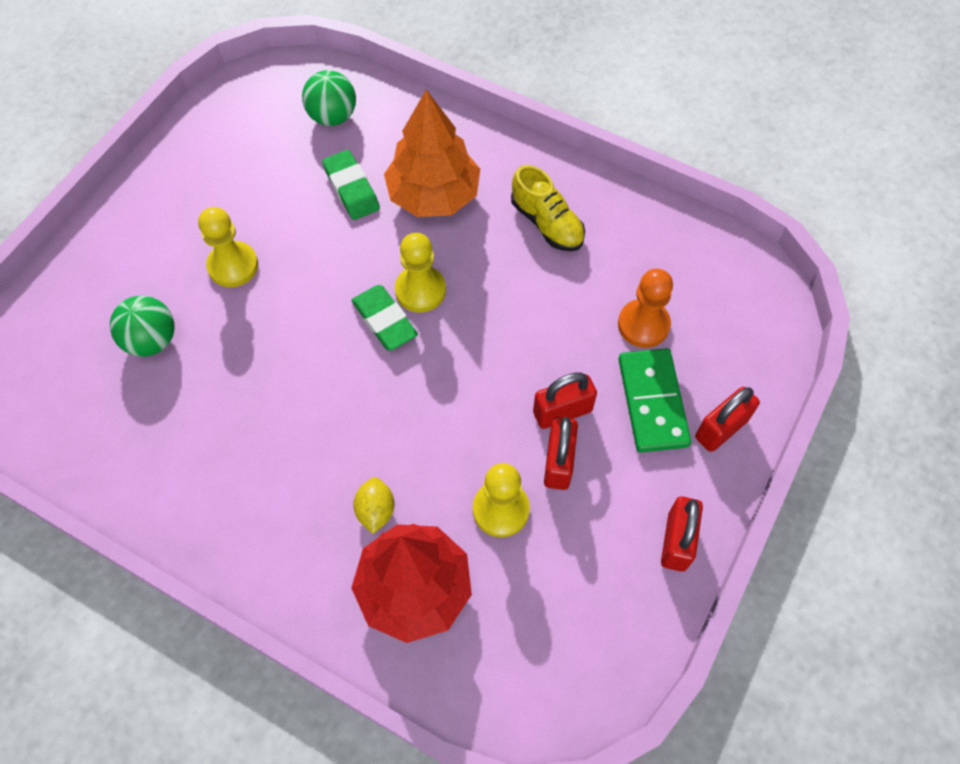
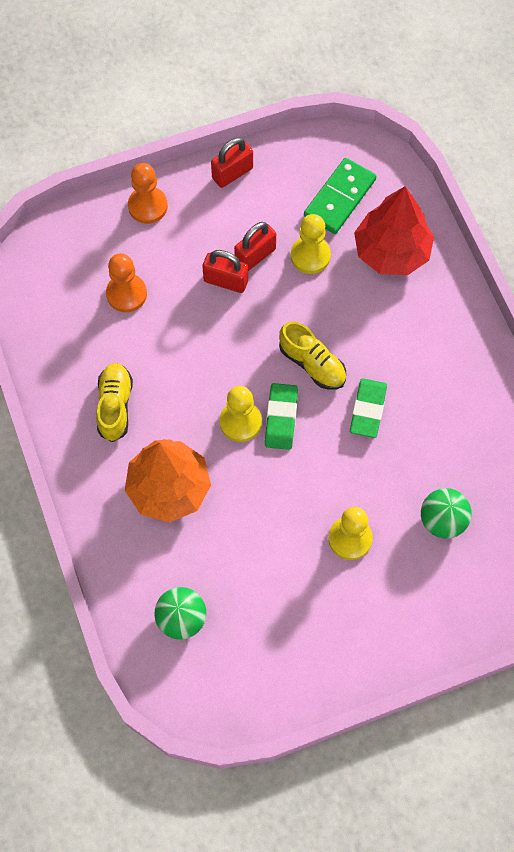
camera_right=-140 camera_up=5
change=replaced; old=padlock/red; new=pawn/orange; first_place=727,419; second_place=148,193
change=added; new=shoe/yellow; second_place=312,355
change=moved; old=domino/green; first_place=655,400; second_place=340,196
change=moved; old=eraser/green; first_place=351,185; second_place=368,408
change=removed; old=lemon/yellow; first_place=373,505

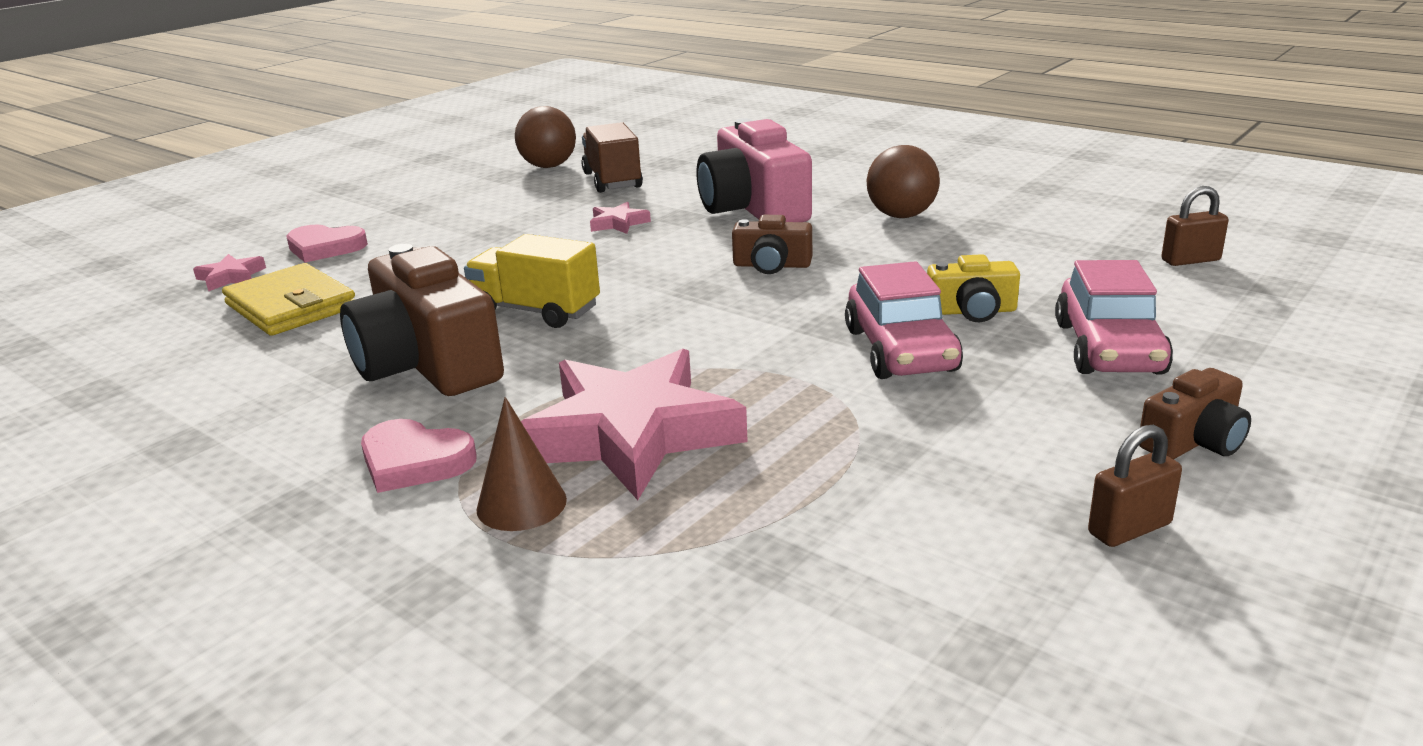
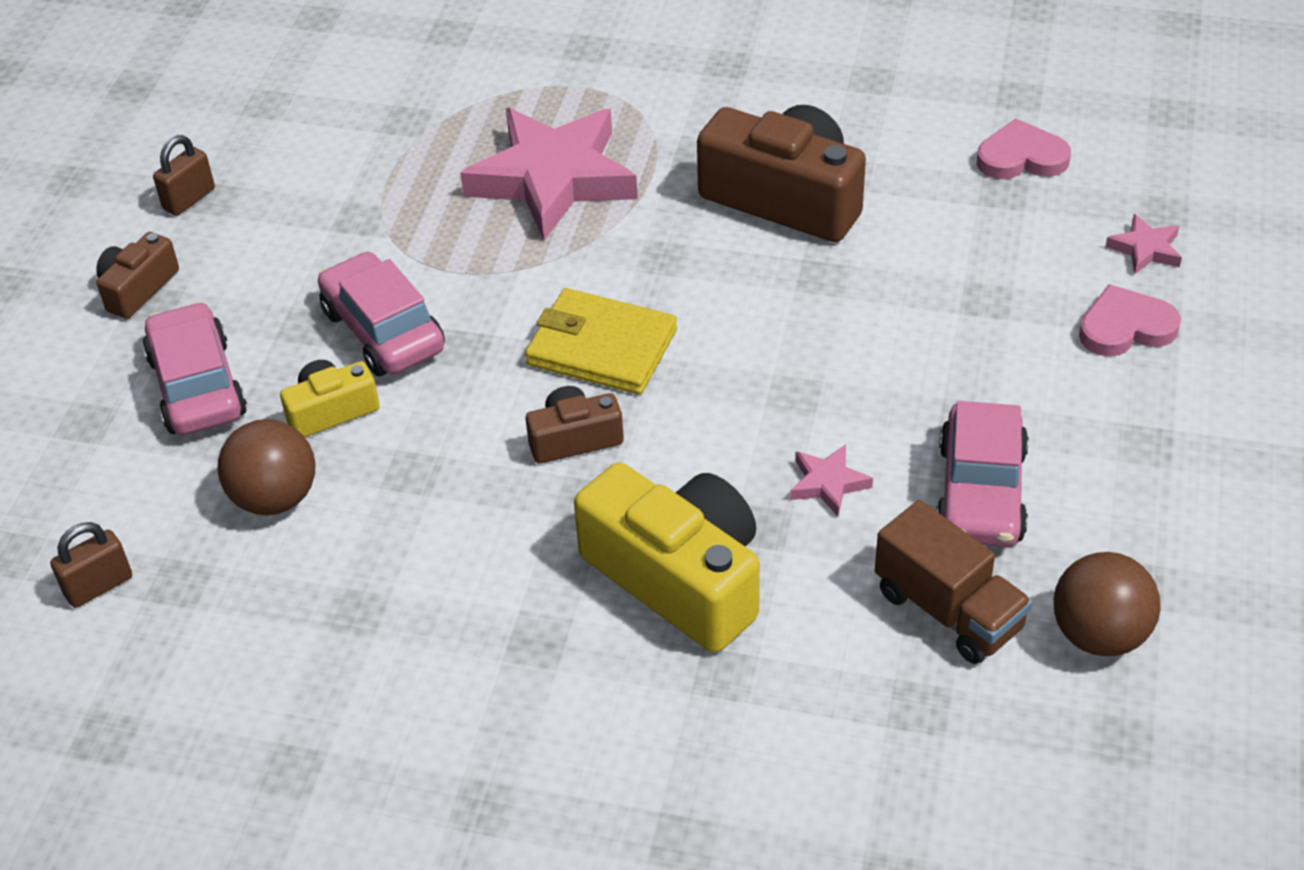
camera_right=155 camera_up=20
change=moved; old=ball/brown; first_place=903,181; second_place=266,467
change=moved; old=wallet/yellow; first_place=288,299; second_place=601,341
change=recoloured; old=camera/pink; new=camera/yellow; first_place=754,170; second_place=667,557
change=added; new=car/pink; second_place=982,474
change=moved; old=heart/pink; first_place=419,456; second_place=1024,149
change=removed; old=truck/yellow; first_place=532,281
change=removed; old=cone/brown; first_place=521,464

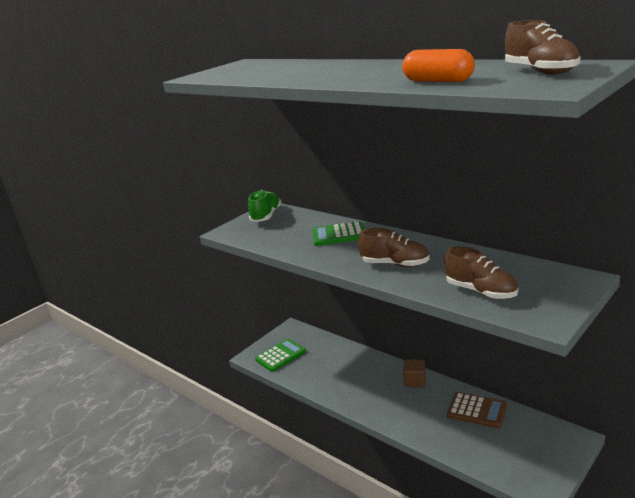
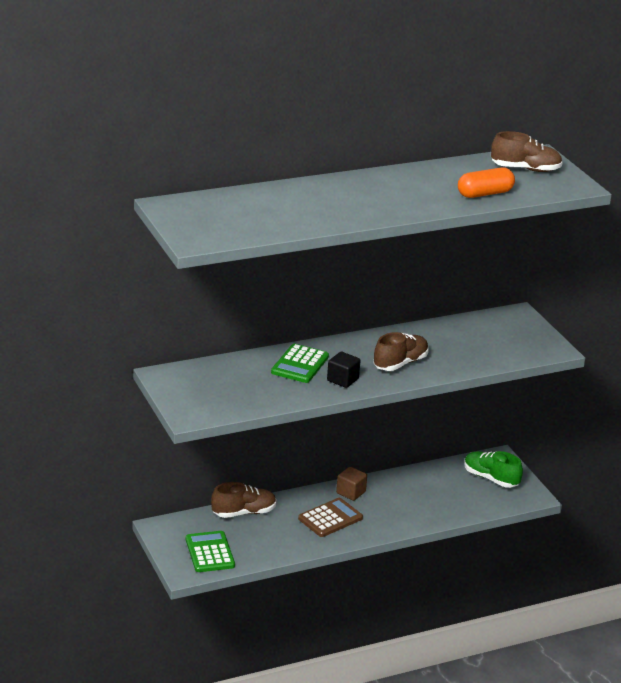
camera_right=-70 camera_up=5
change=moved; old=shoe/brown; first_place=481,272; second_place=243,500
change=moved; old=calculator/brown; first_place=477,410; second_place=330,517
change=added; new=cube/black; second_place=344,370
change=moved; old=shoe/green; first_place=265,206; second_place=493,469

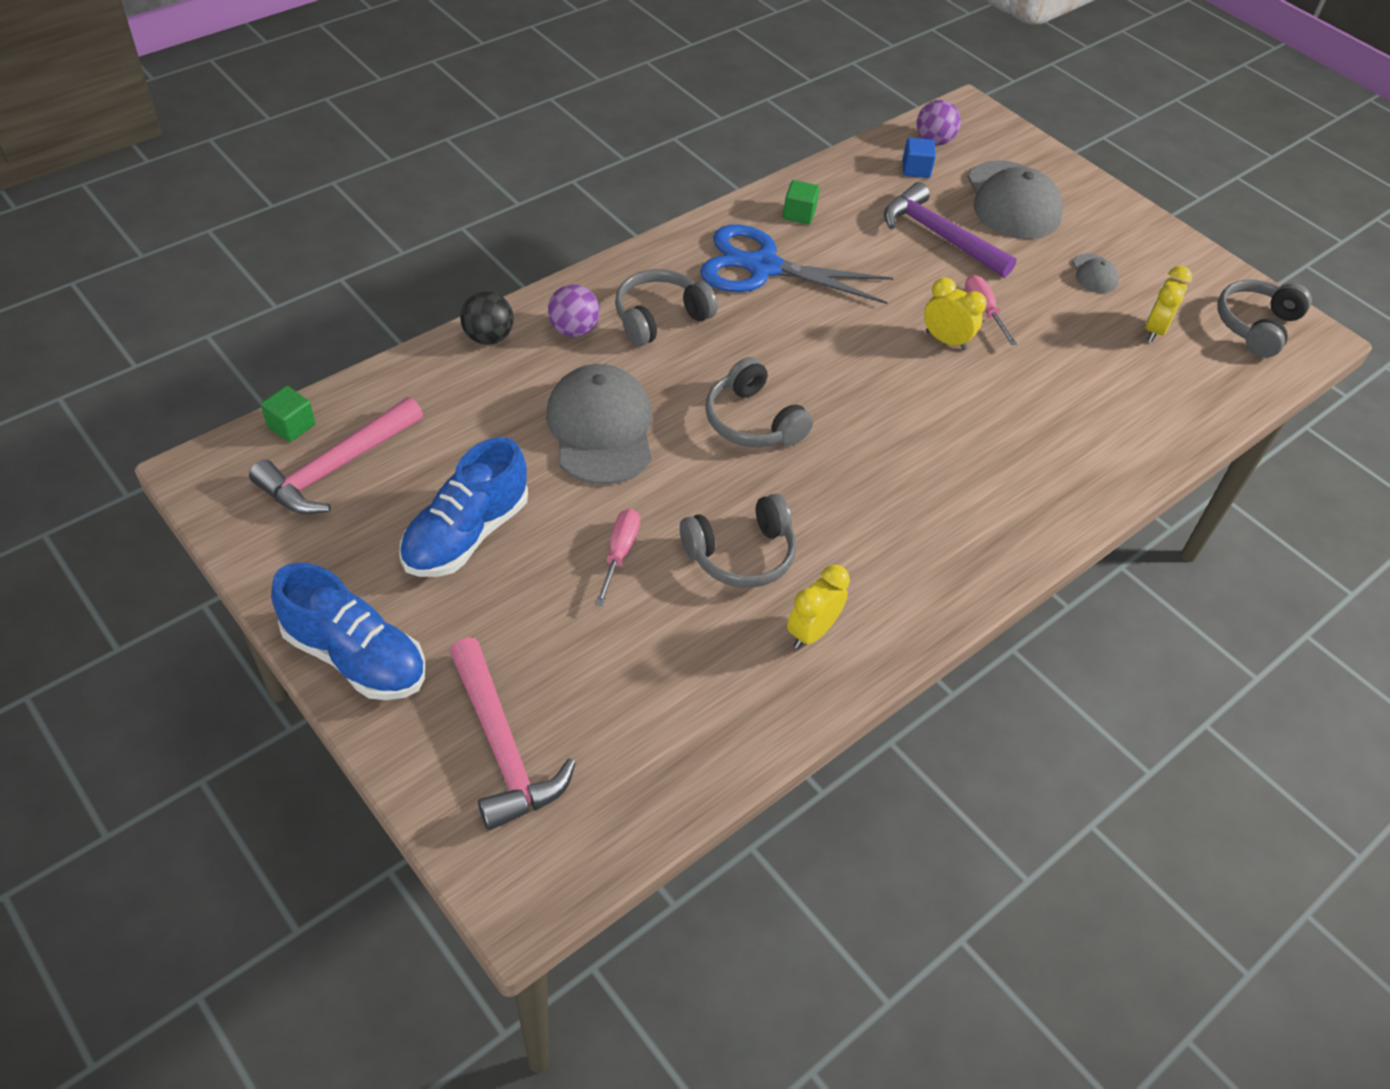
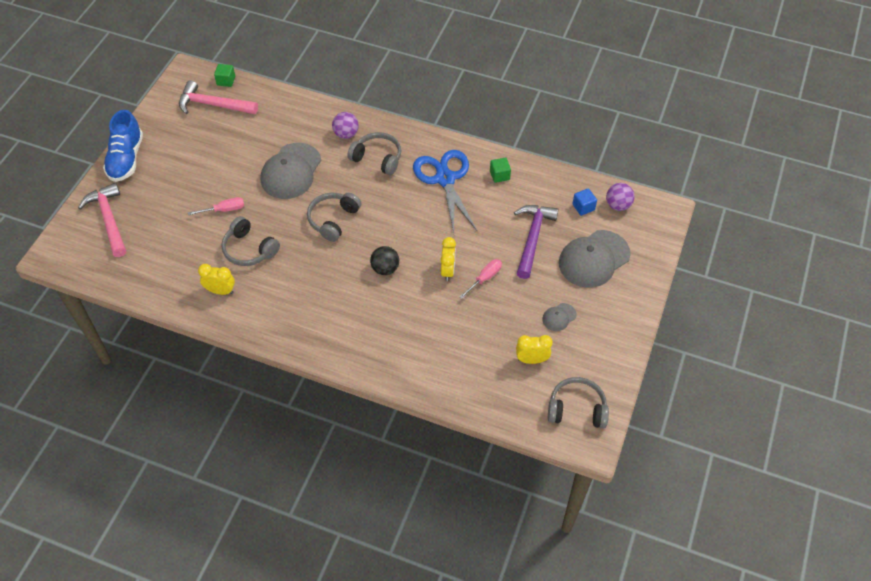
camera_right=65 camera_up=5
change=turned; old=hammer/pink; first_place=513,734; second_place=102,220; degrees=120
change=turned; old=cap/grey; first_place=599,424; second_place=291,171; degrees=150
change=moved; old=ball/black; first_place=487,318; second_place=384,260
change=removed; old=shoe/blue; first_place=463,507

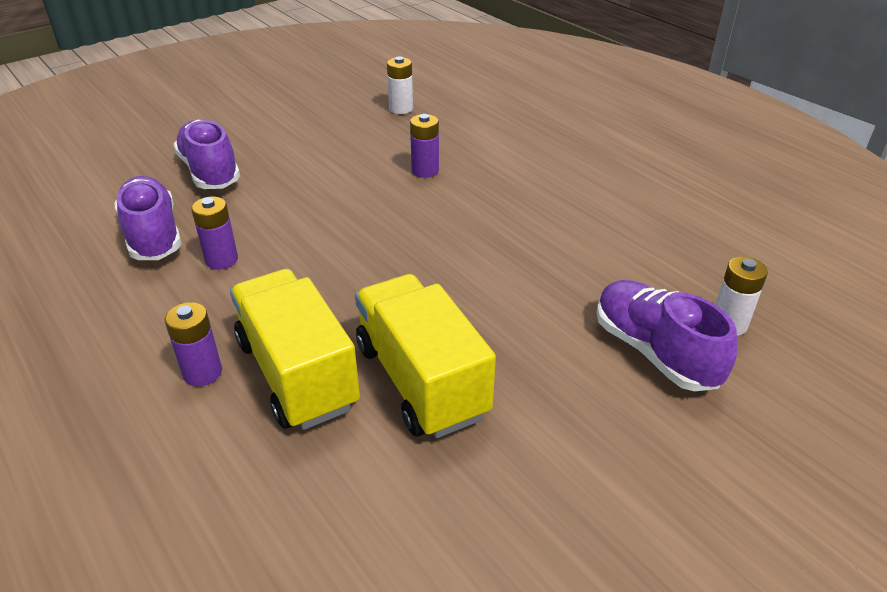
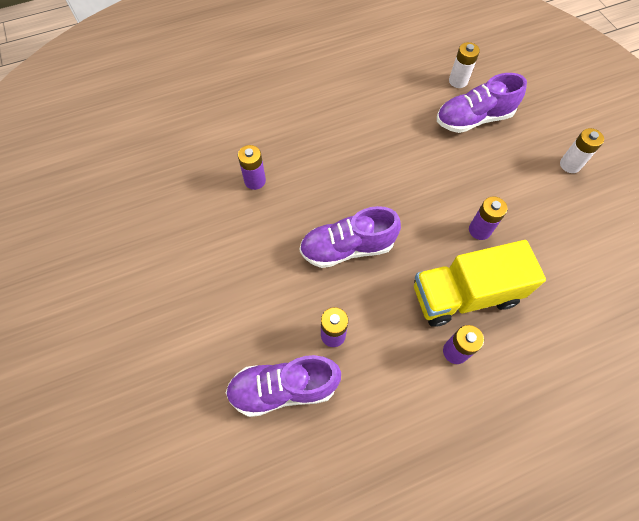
camera_right=-75 camera_up=25
change=moved; old=shoe/purple; first_place=207,154; second_place=350,237
change=replaced; old=truck/yellow; new=battery/purple; first_place=425,356; second_place=488,218
change=moved; old=battery/white; first_place=400,85; second_place=582,150

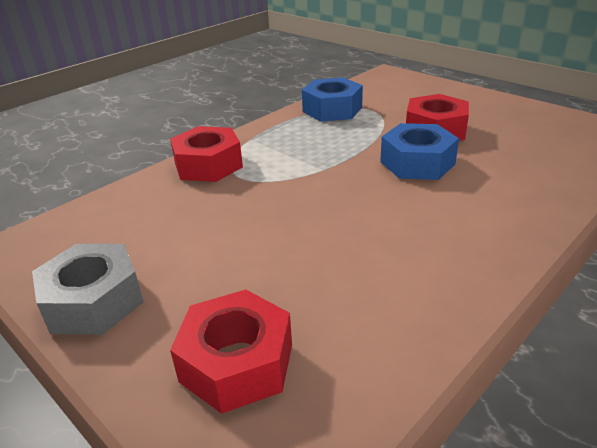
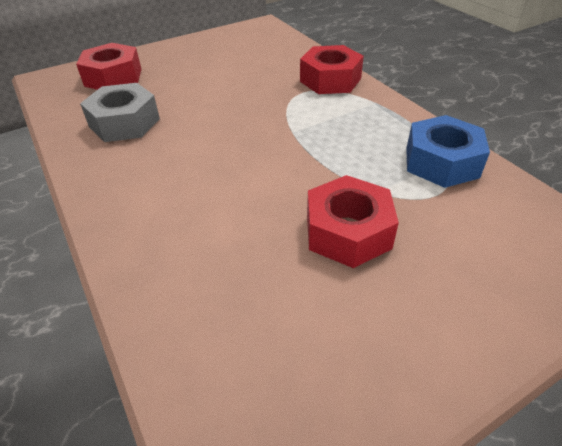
camera_right=105 camera_up=10
change=moved; old=nut/grey; first_place=88,289; second_place=120,112
change=removed; old=nut/blue; first_place=419,151

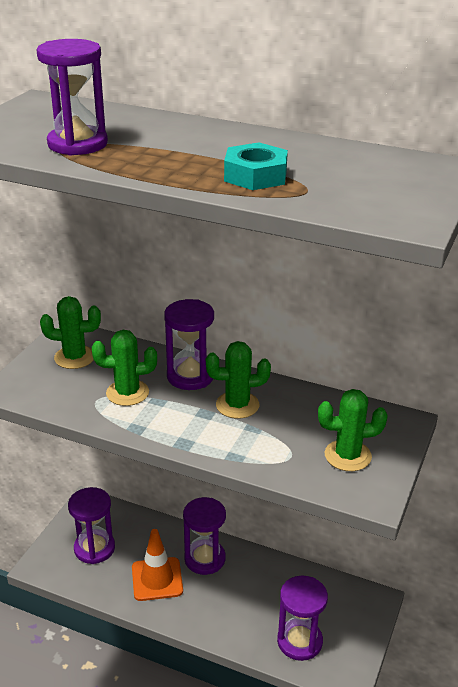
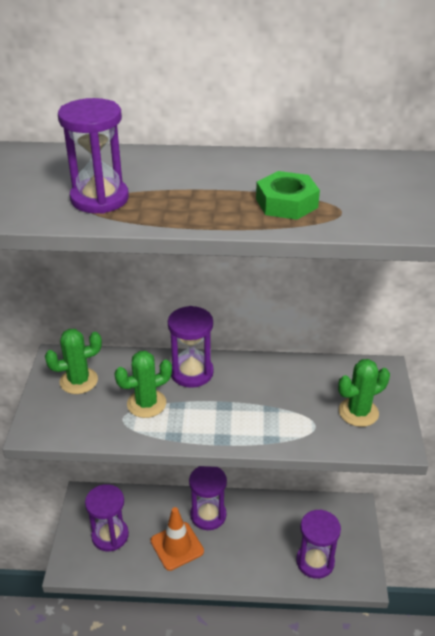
camera_right=-20 camera_up=5
change=recoloured; old=nut/turquoise; new=nut/green; first_place=256,166; second_place=288,195
change=removed; old=cactus/green; first_place=238,380

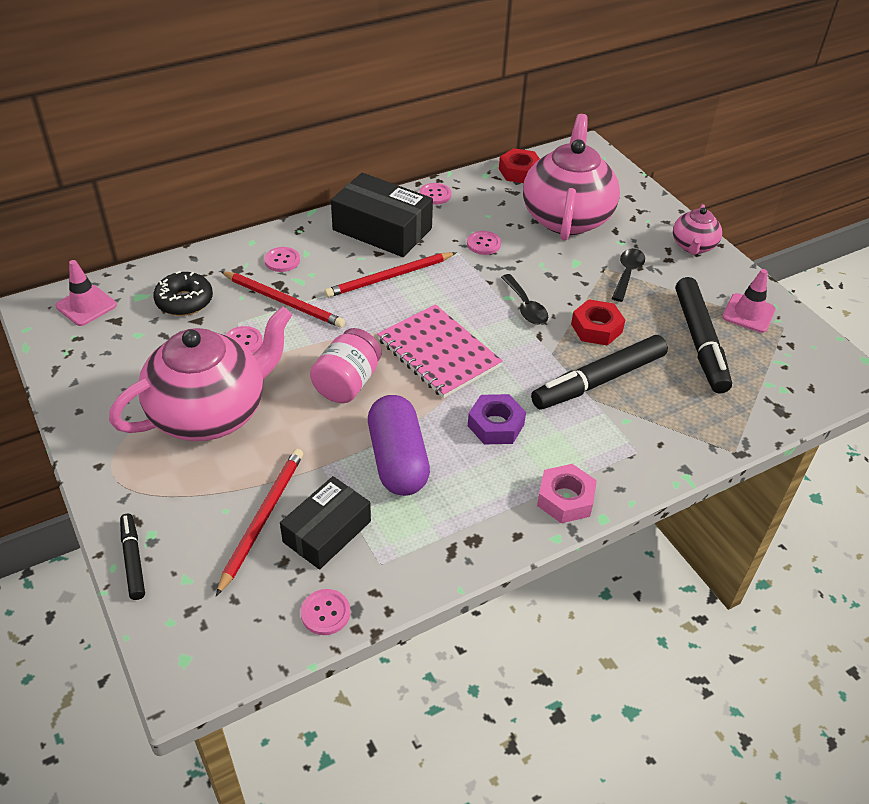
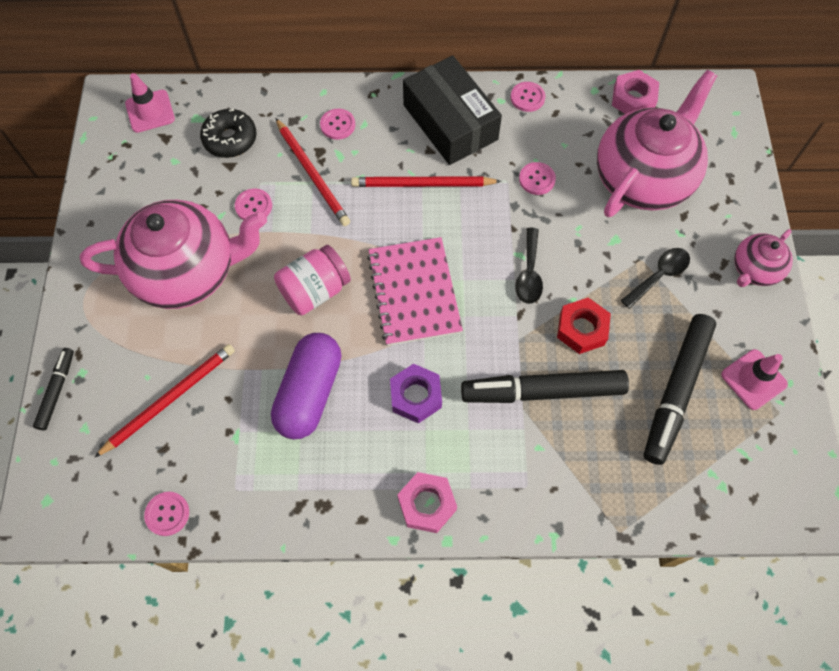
camera_right=30 camera_up=20
change=recoloured; old=nut/red; new=nut/pink; first_place=519,165; second_place=635,92
change=removed; old=box/black; first_place=325,522

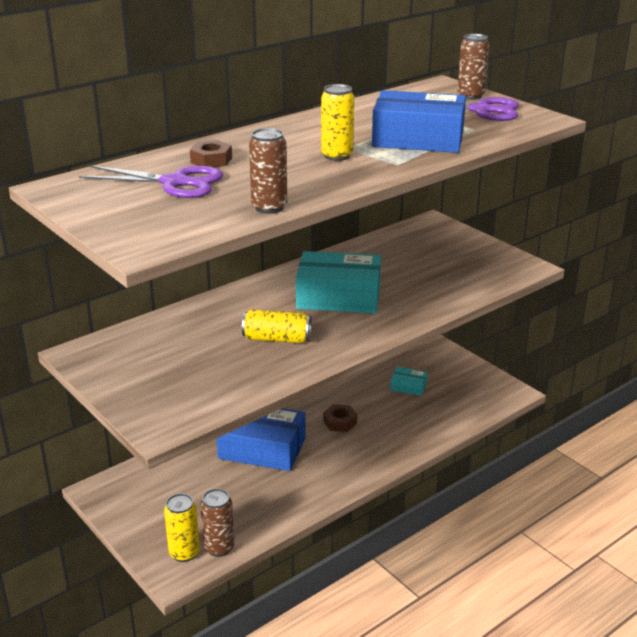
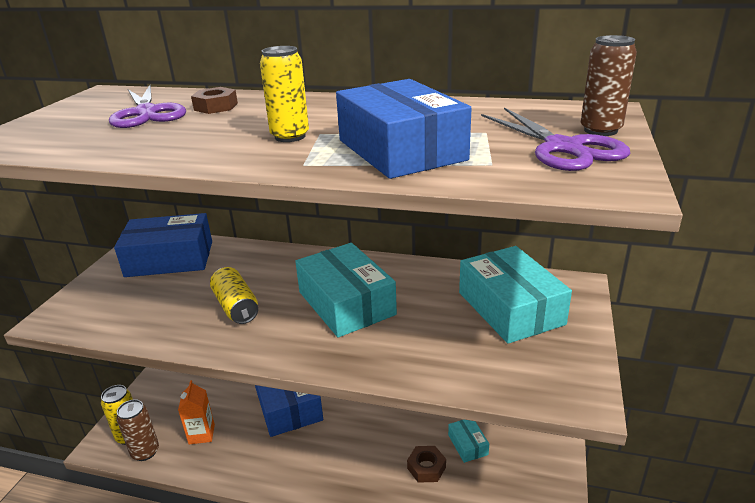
camera_right=55 camera_up=0
change=added; new=box/blue; second_place=163,245
change=added; new=carton/orange; second_place=196,412
change=moved; old=nut/brown; first_place=340,418; second_place=426,464
change=added; new=box/turquoise; second_place=515,295
change=removed; old=can/brown; first_place=268,171

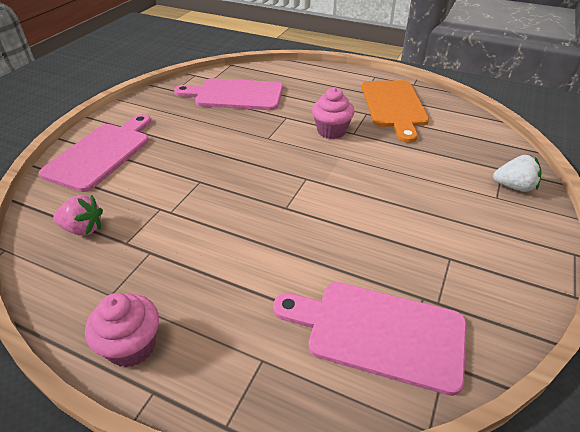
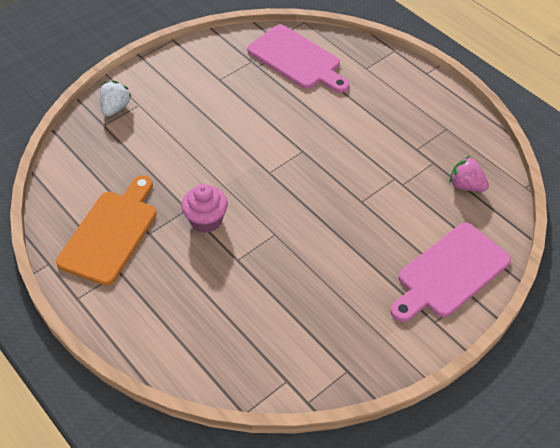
camera_right=-155 camera_up=10
change=turned; old=strawberry/white; first_place=517,173; second_place=116,99; degrees=75
change=removed; old=cupcake/pink; first_place=122,330
change=removed; old=cutting board/pink; first_place=228,94

